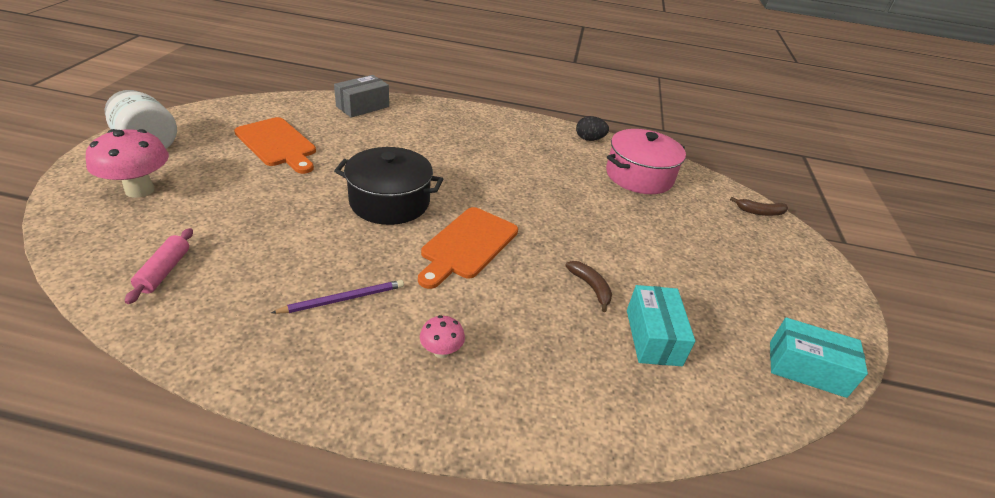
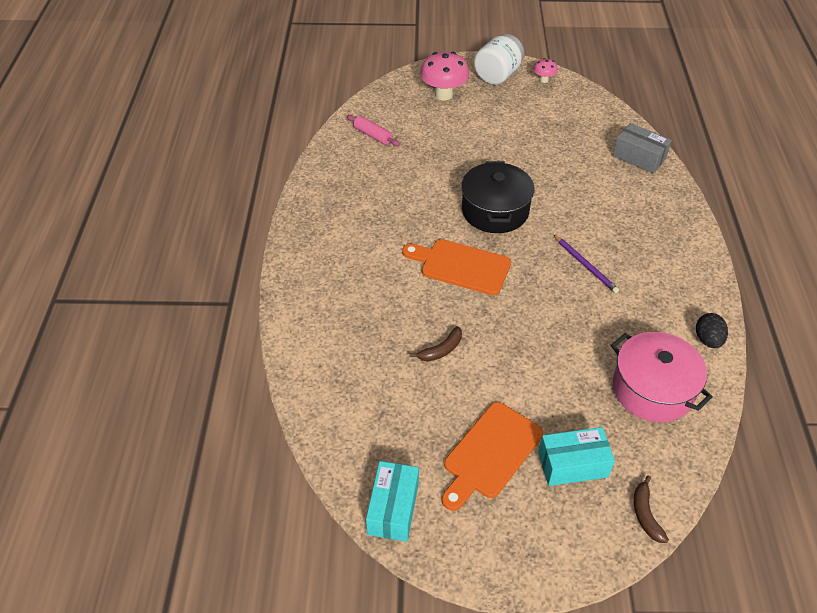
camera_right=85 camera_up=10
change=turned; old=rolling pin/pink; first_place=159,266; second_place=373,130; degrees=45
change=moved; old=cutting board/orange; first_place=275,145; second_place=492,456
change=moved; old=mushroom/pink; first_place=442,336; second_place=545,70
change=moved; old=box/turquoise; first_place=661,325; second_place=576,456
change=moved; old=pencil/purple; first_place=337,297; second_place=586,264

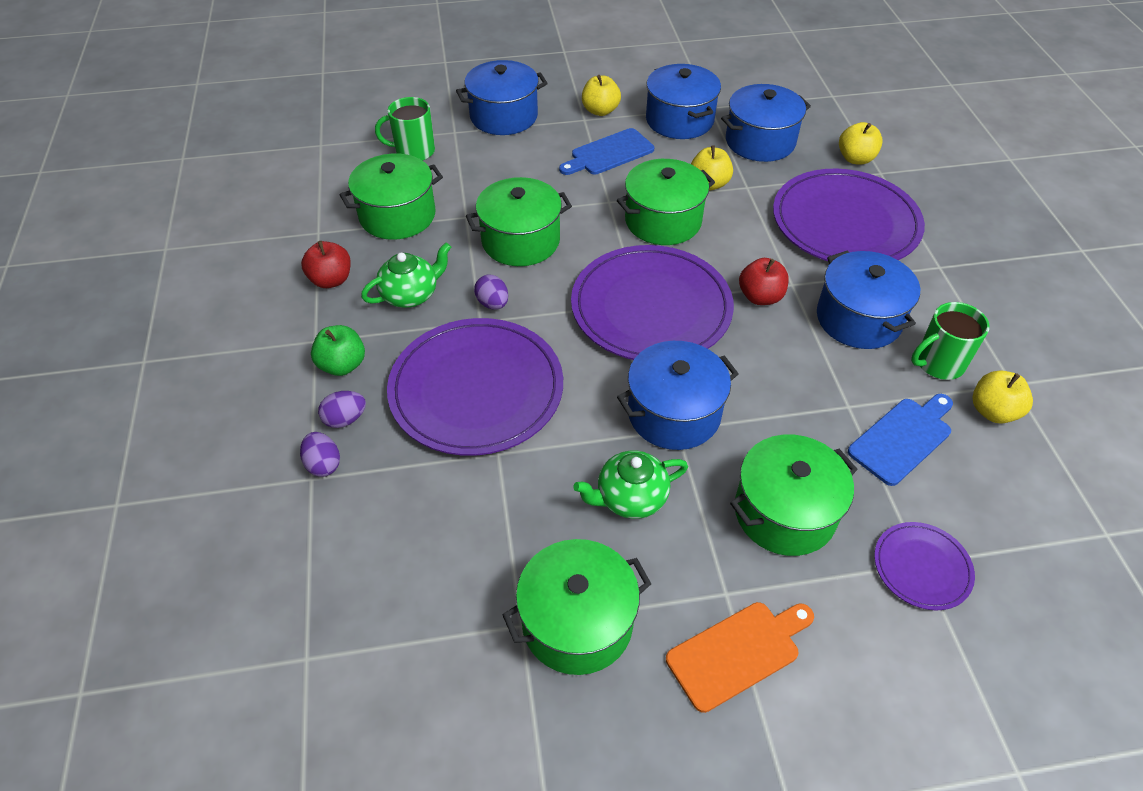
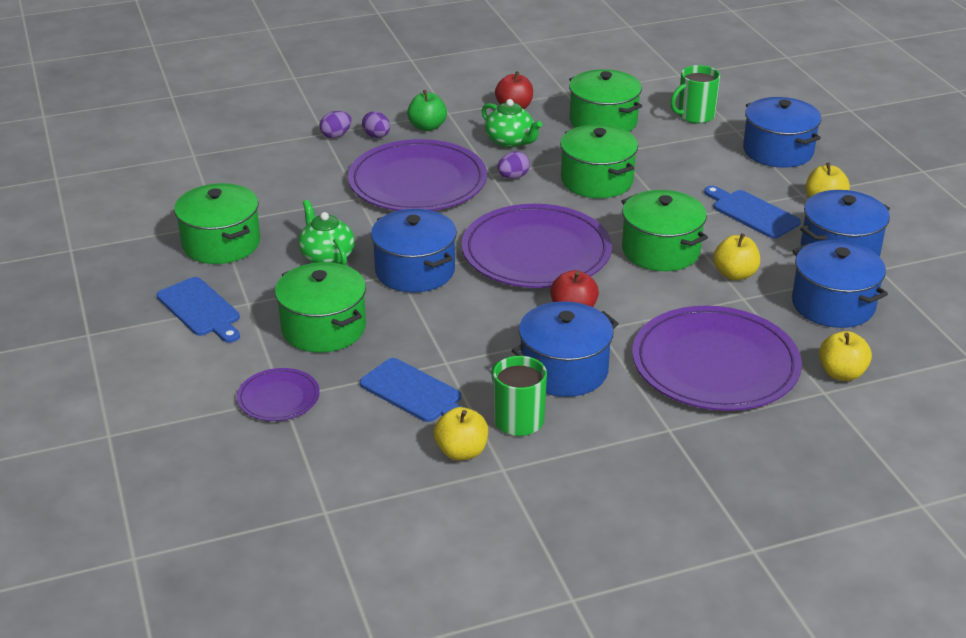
camera_right=80 camera_up=-15
change=recoloured; old=cutting board/orange; new=cutting board/blue; first_place=740,657; second_place=198,310
change=turned; old=mug/green; first_place=405,129; second_place=695,94; degrees=-105

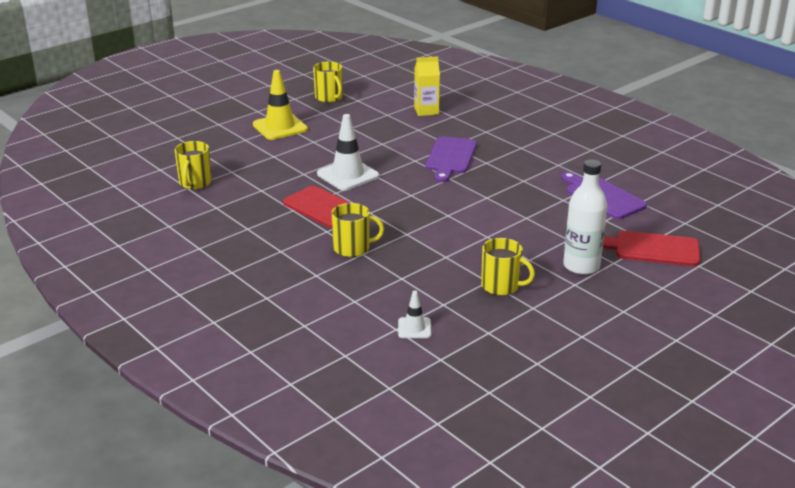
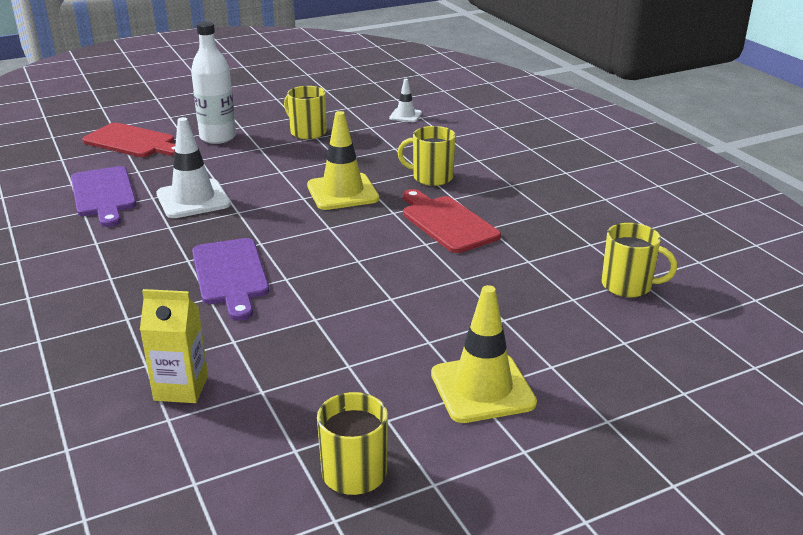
camera_right=-165 camera_up=0
change=moved; old=traffic cone/white; first_place=348,152; second_place=193,167
change=turned; old=cutting board/purple; first_place=451,159; second_place=230,279; degrees=135
change=added; new=traffic cone/yellow; second_place=343,160
change=turned; old=mug/yellow; first_place=193,165; second_place=639,260; degrees=90

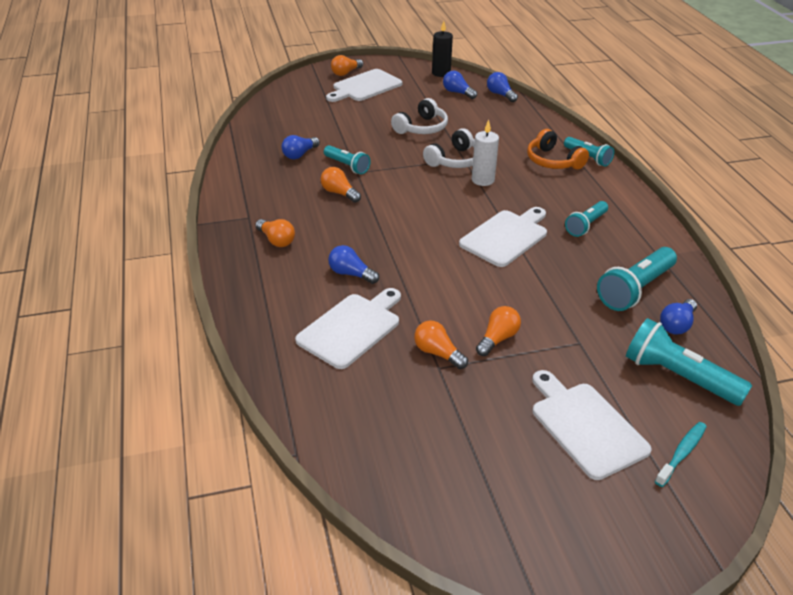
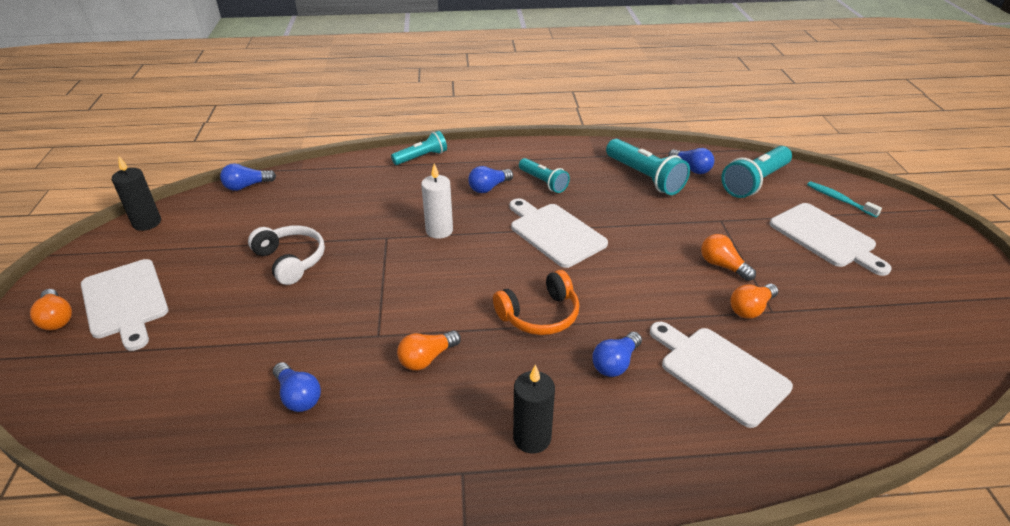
camera_right=-80 camera_up=0
change=moved; old=light bulb/blue; first_place=460,85; second_place=490,179
change=moved; old=headphones/orange; first_place=558,149; second_place=536,302
change=replaced; old=light bulb/orange; new=candle/black; first_place=275,233; second_place=534,409
change=turned; old=cutting board/white; first_place=592,425; second_place=831,239; degrees=-105
change=removed; old=flashlight/turquoise; first_place=347,159
change=removed; old=headphones/white; first_place=449,148

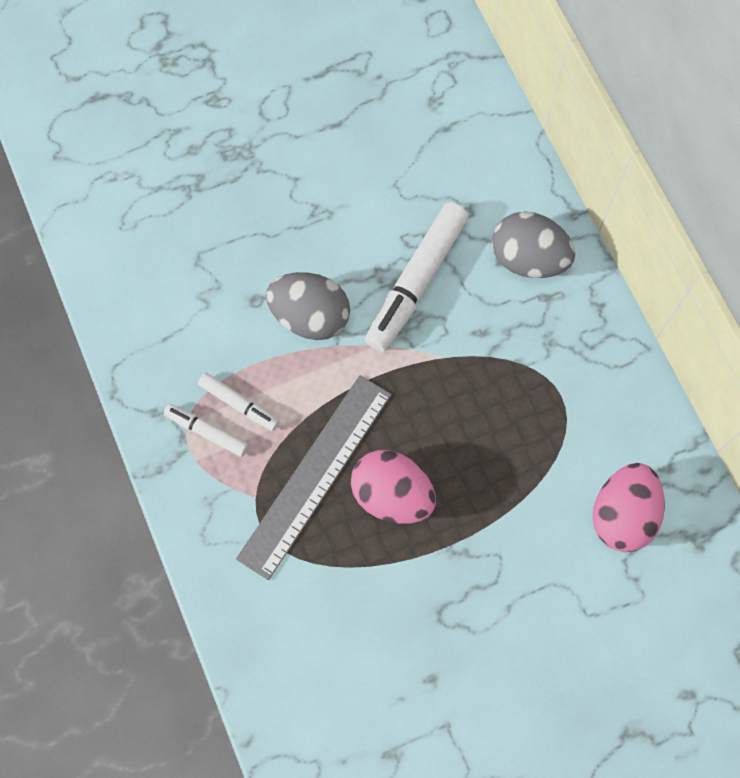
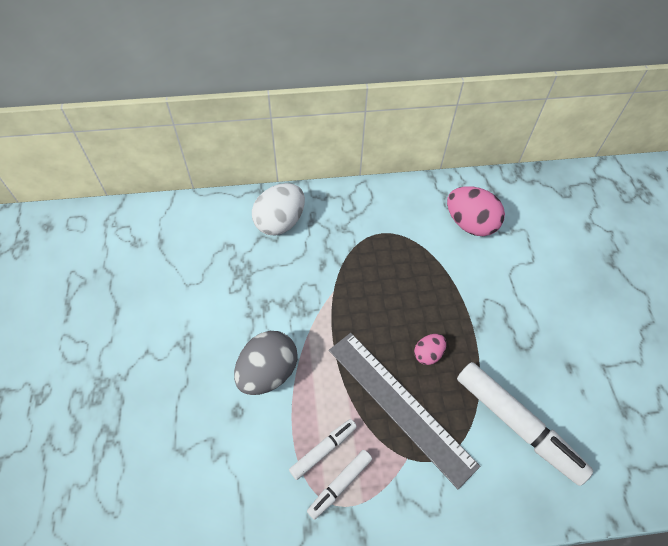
camera_right=-75 camera_up=-15
change=recoloured; old=egg/grey; new=egg/white; first_place=533,244; second_place=278,209
change=resized; old=egg/pink; first_place=393,487; second_place=430,349; factor=0.52
change=moved; old=marker/white; first_place=417,277; second_place=525,424

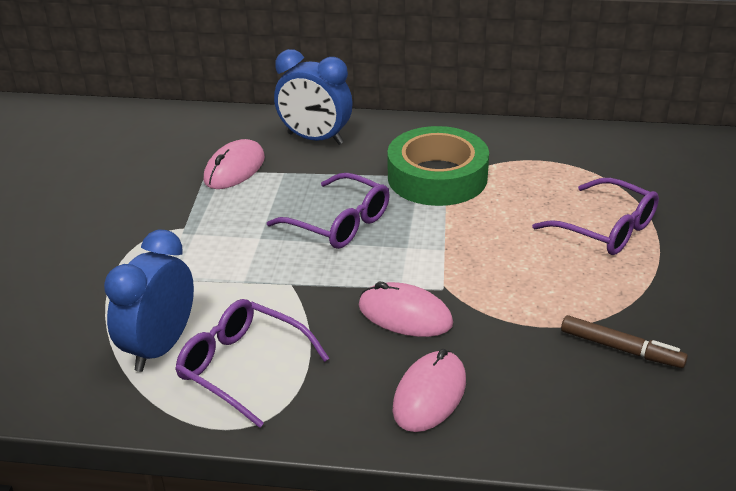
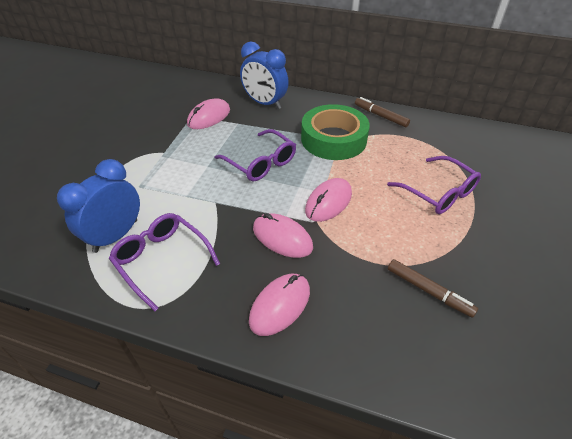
camera_right=10 camera_up=10
change=added; new=mouse/pink; second_place=328,200
change=added; new=marker/brown; second_place=382,112

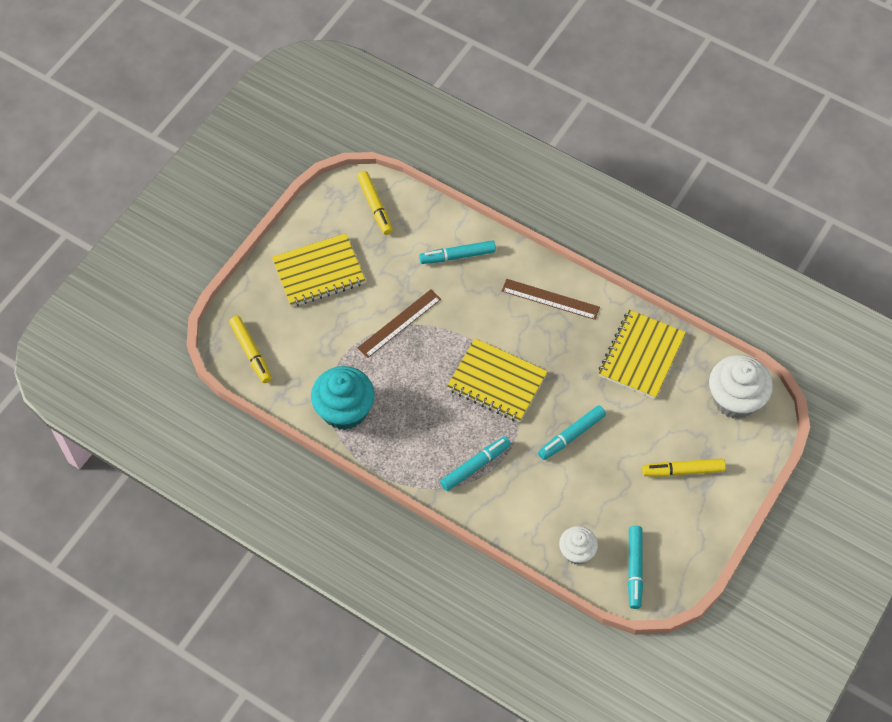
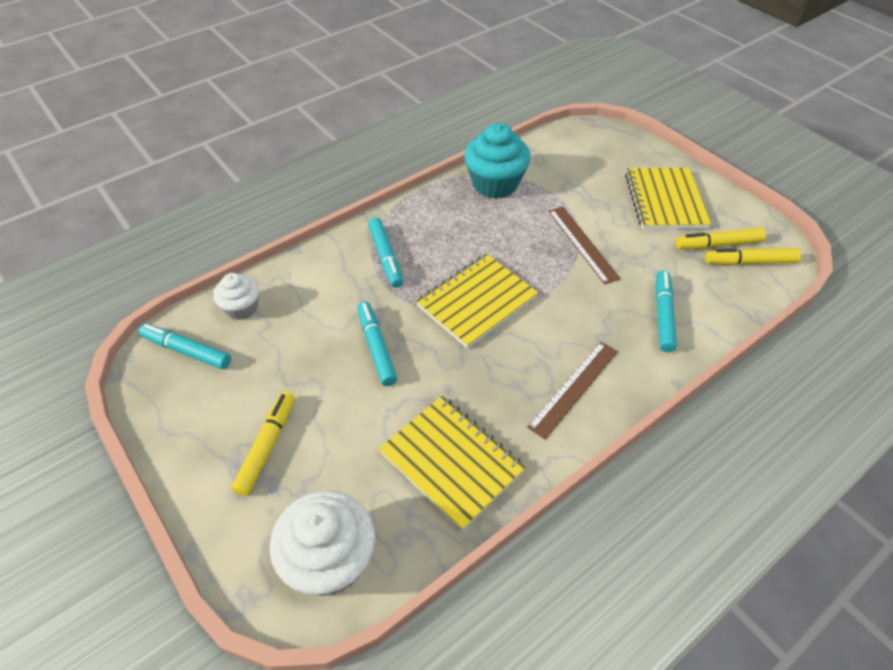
camera_right=110 camera_up=-10
change=moved; old=marker/yellow; first_place=250,349; second_place=721,238

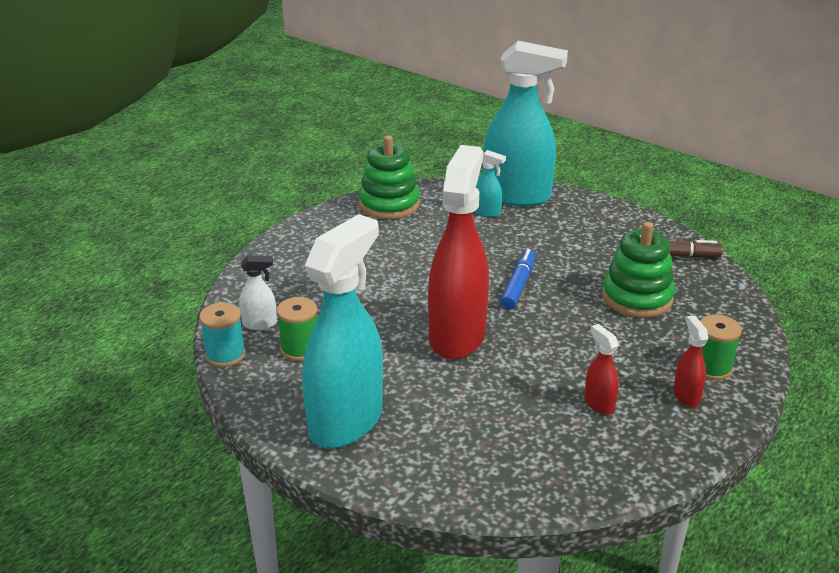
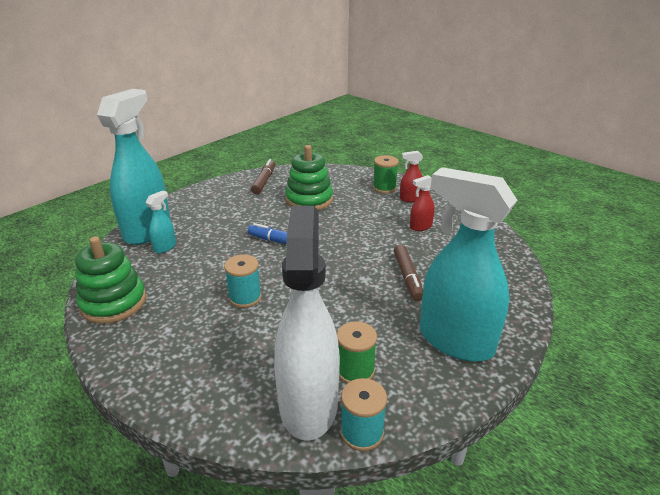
camera_right=-85 camera_up=0
change=added; new=spool/turquoise; second_place=243,281
change=resized; old=spray bottle/white; first_place=258,292; second_place=307,323; factor=2.42
change=added; new=marker/brown; second_place=408,272
change=removed; old=spray bottle/red; first_place=458,252

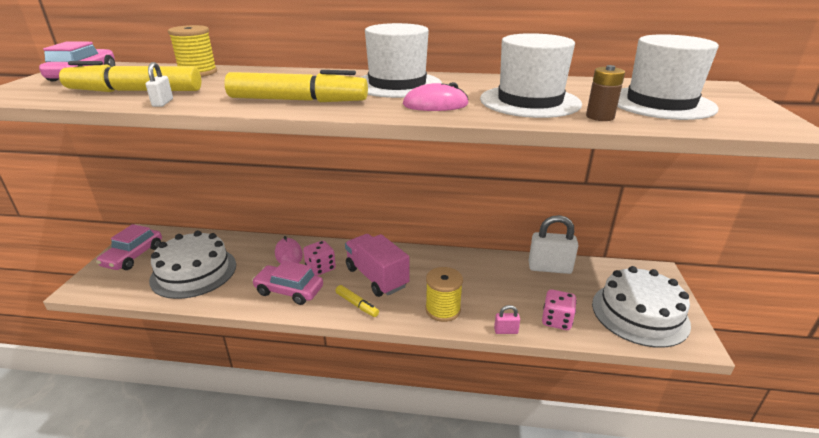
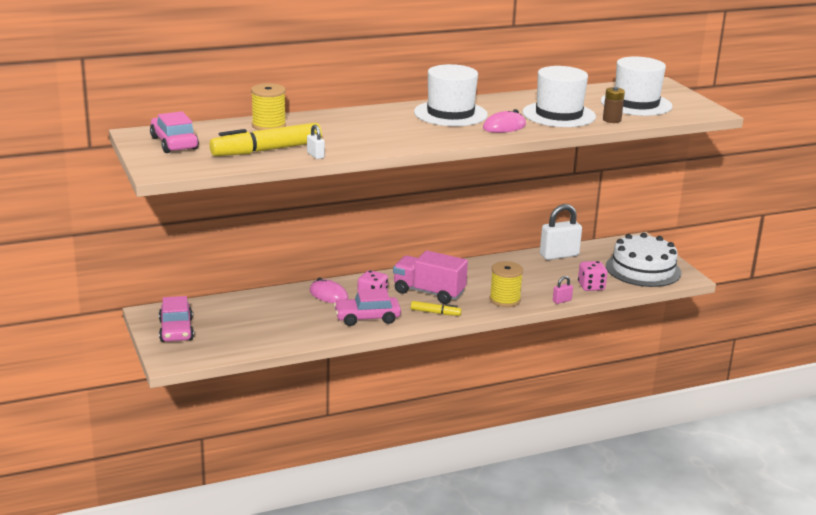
camera_right=-30 camera_up=-5
change=removed; old=cake/white; first_place=192,265
change=removed; old=marker/yellow; first_place=296,86

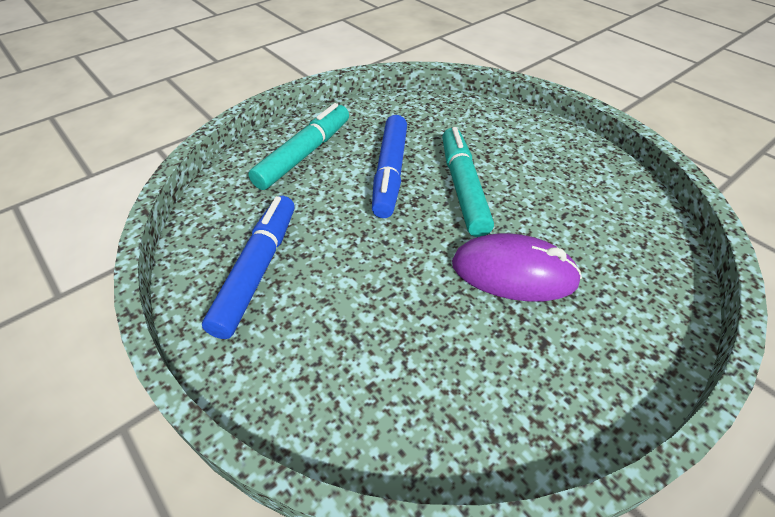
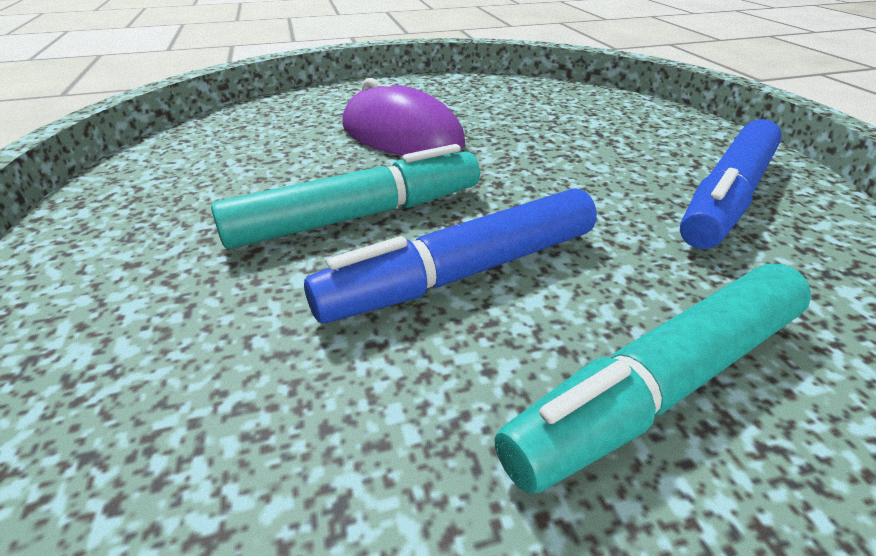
camera_right=-155 camera_up=-10
change=turned; old=marker/turquoise; first_place=468,182; second_place=345,196; degrees=-135
change=turned; old=marker/blue; first_place=389,166; second_place=450,255; degrees=-150

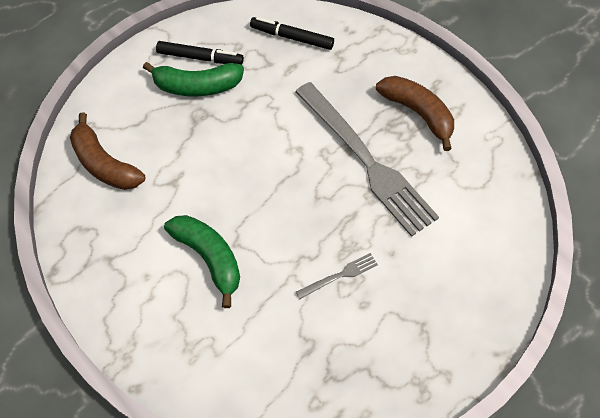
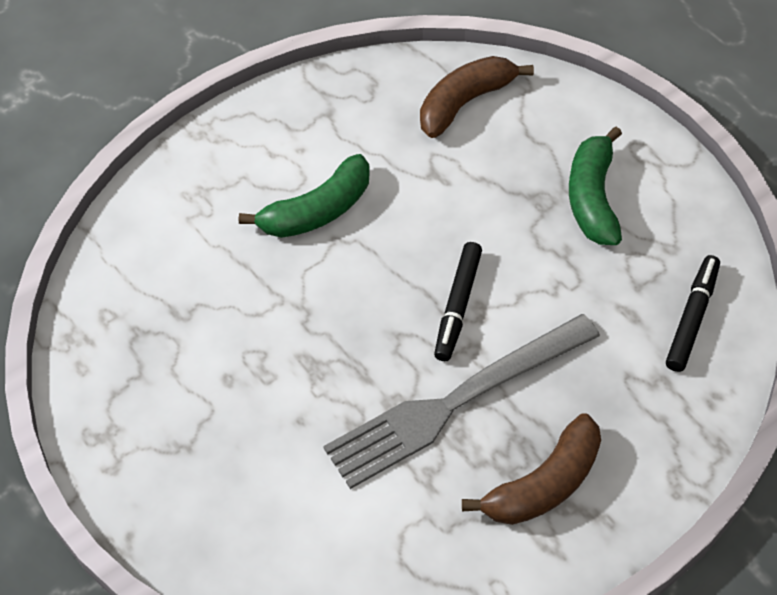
camera_right=95 camera_up=-5
change=moved; old=marker/black; first_place=200,53; second_place=458,301
change=removed; old=fork/grey; first_place=337,276

